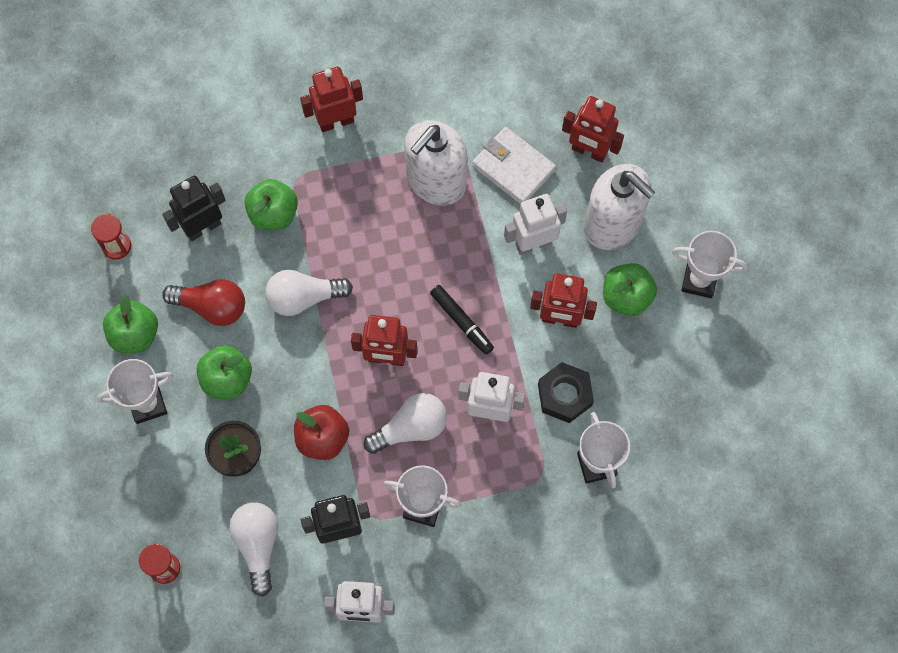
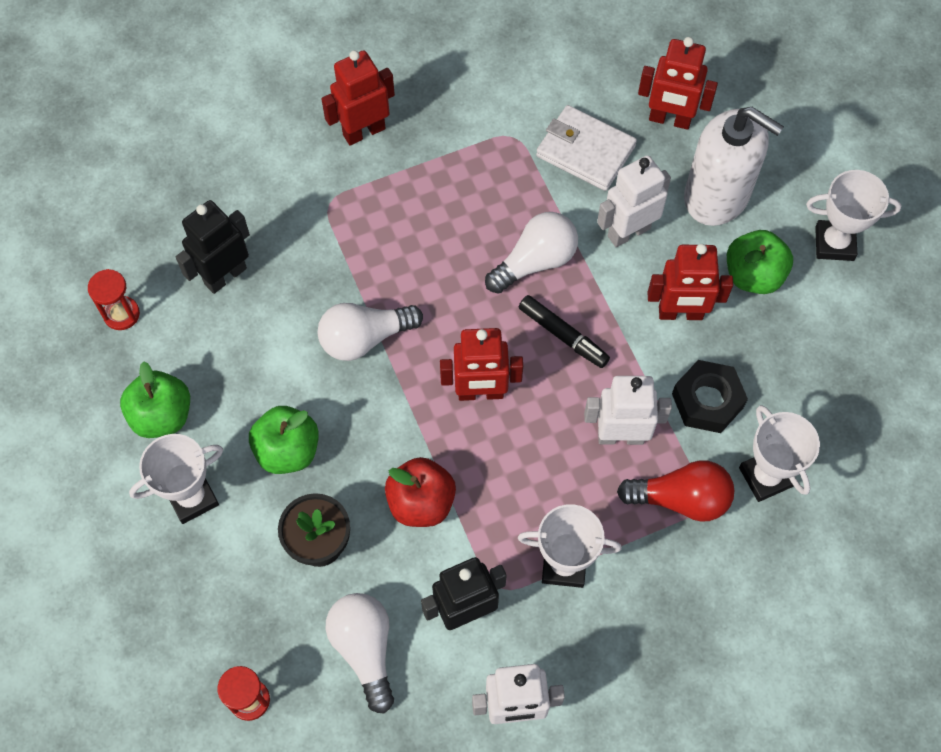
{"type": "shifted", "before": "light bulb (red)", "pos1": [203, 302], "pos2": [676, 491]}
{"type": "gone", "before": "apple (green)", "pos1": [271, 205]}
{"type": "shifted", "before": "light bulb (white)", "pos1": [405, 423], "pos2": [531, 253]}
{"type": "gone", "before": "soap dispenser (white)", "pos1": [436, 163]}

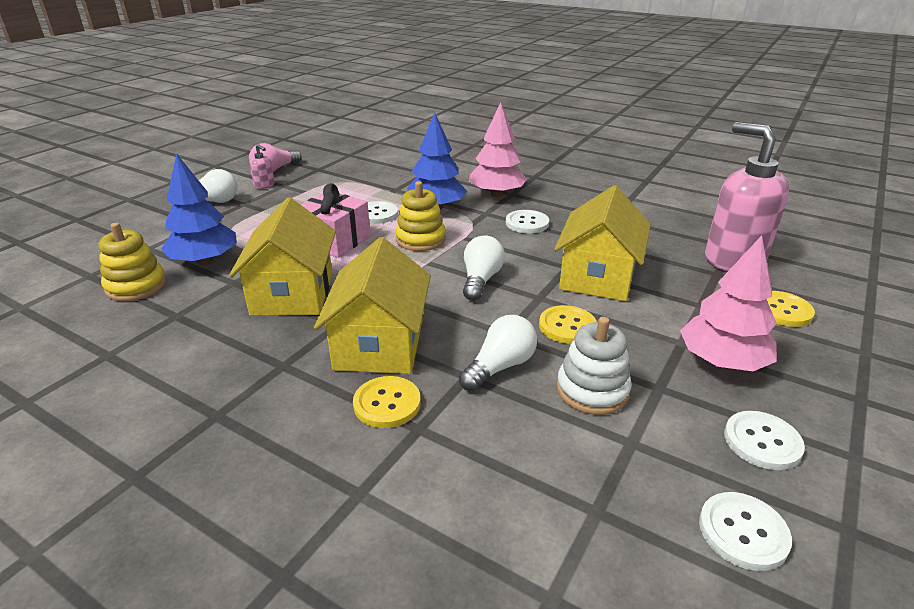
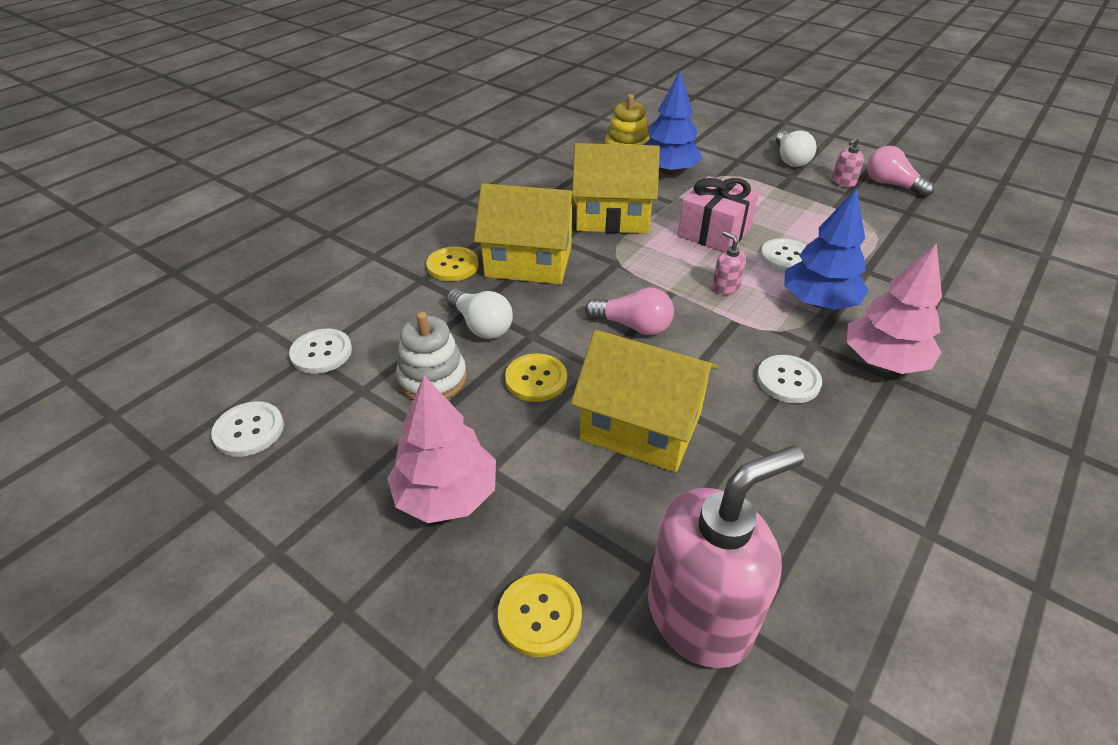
{"type": "swapped", "before": "stacking toy (yellow)", "after": "soap dispenser (pink)", "pos1": [420, 216], "pos2": [729, 263]}
{"type": "repainted", "before": "light bulb (white)", "after": "light bulb (pink)", "pos1": [484, 268], "pos2": [629, 311]}
{"type": "shifted", "before": "button (white)", "pos1": [764, 440], "pos2": [320, 351]}

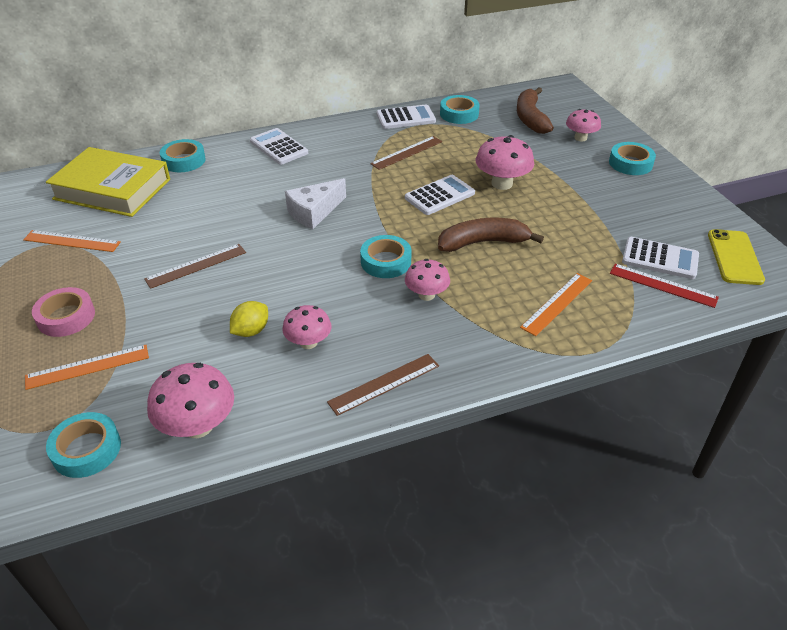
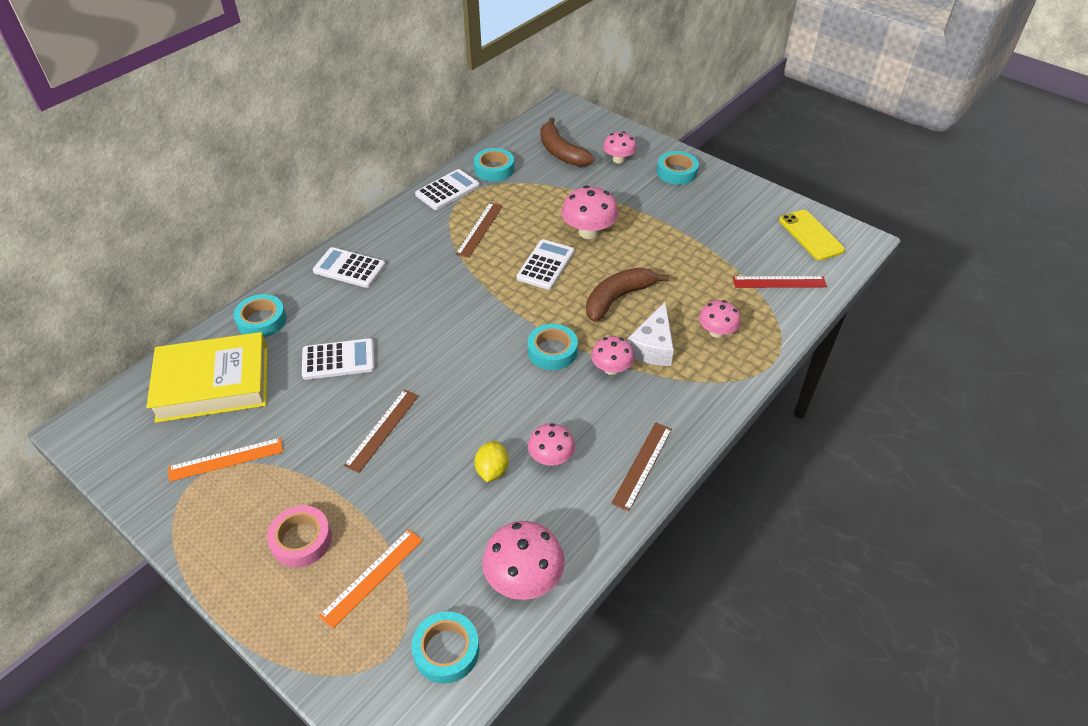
{"type": "shifted", "before": "cheese (white)", "pos1": [315, 203], "pos2": [650, 334]}
{"type": "swapped", "before": "ruler (orange)", "after": "mushroom (pink)", "pos1": [556, 304], "pos2": [720, 319]}
{"type": "shifted", "before": "calculator (white)", "pos1": [660, 258], "pos2": [338, 359]}

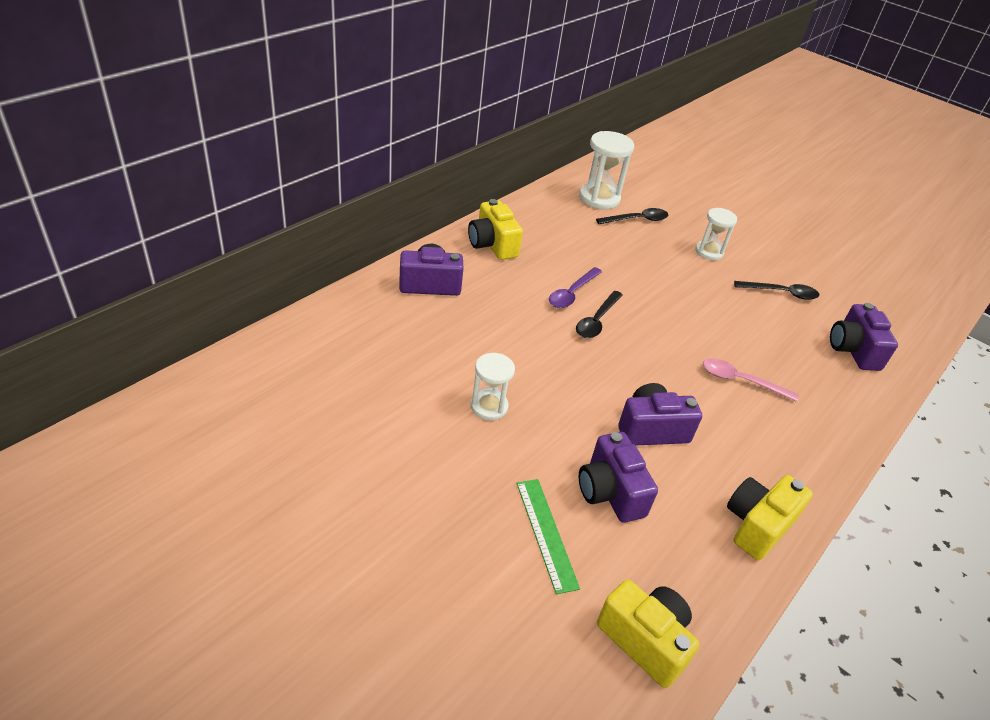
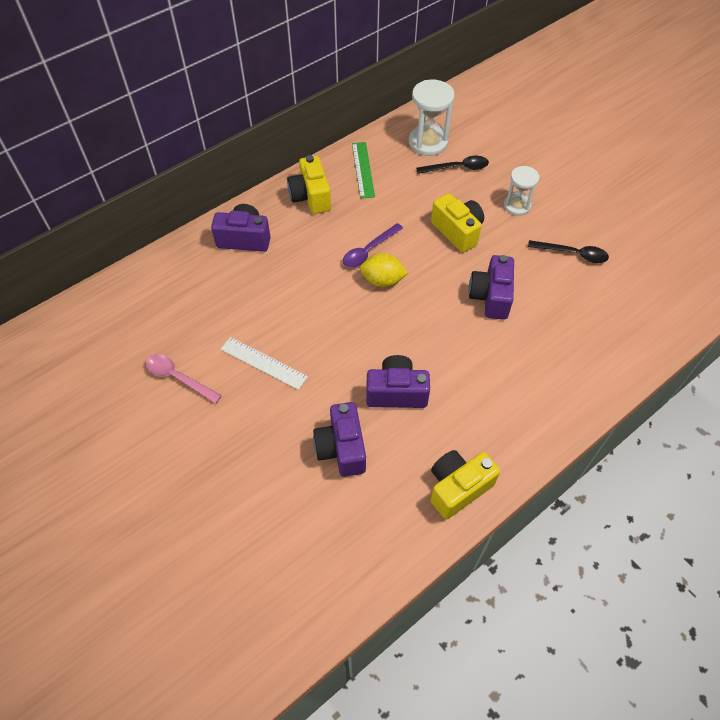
{"type": "swapped", "before": "hourglass (white)", "after": "ruler (white)", "pos1": [493, 386], "pos2": [264, 363]}
{"type": "shifted", "before": "ruler (green)", "pos1": [548, 536], "pos2": [363, 170]}
{"type": "swapped", "before": "spoon (black)", "after": "lemon (yellow)", "pos1": [599, 314], "pos2": [384, 270]}
{"type": "shifted", "before": "camera (yellow)", "pos1": [648, 633], "pos2": [457, 223]}
{"type": "shifted", "before": "spoon (pink)", "pos1": [751, 380], "pos2": [183, 379]}
{"type": "shifted", "before": "camera (purple)", "pos1": [864, 337], "pos2": [491, 287]}

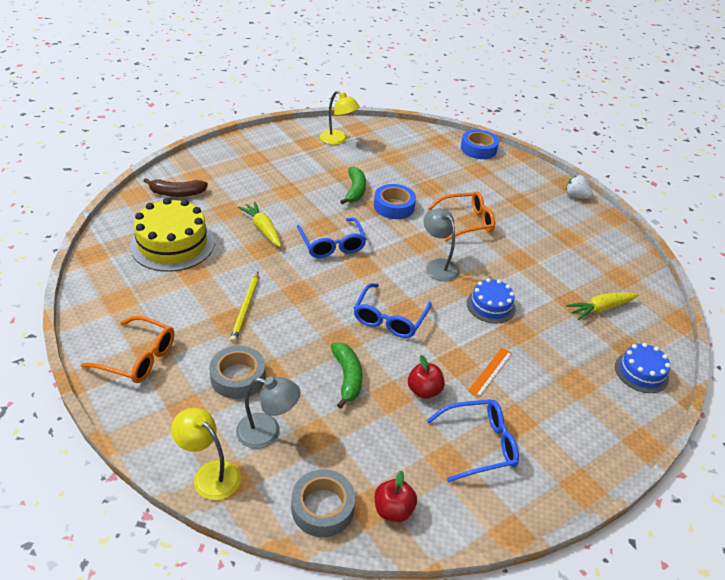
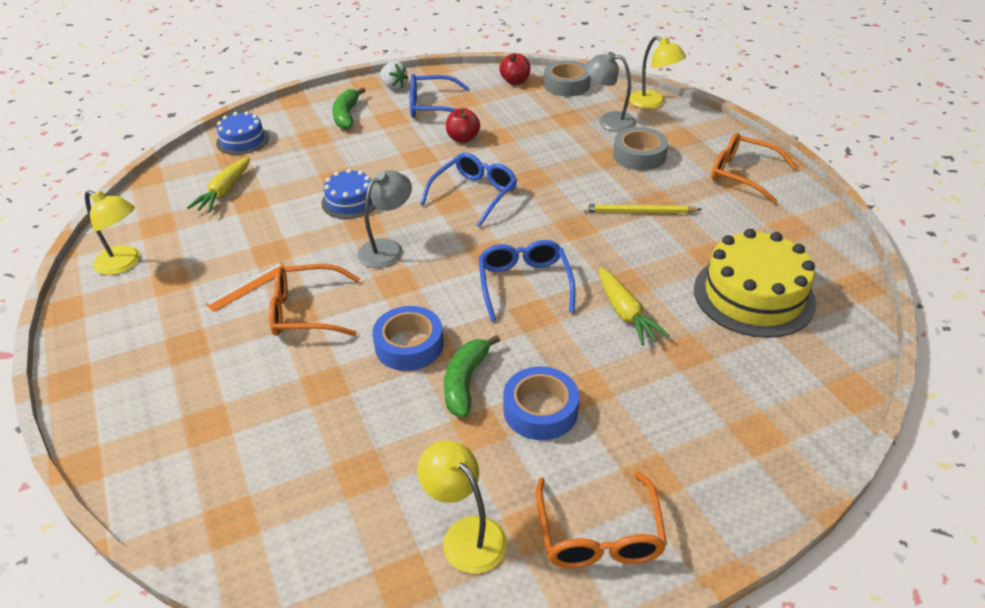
{"type": "gone", "before": "banana (brown)", "pos1": [176, 187]}
{"type": "rotated", "before": "pencil (yellow)", "pos1": [244, 307], "pos2": [642, 208], "turn": -105}
{"type": "shifted", "before": "banana (green)", "pos1": [346, 376], "pos2": [349, 108]}
{"type": "rotated", "before": "lamp (grey)", "pos1": [441, 245], "pos2": [384, 219], "turn": -120}
{"type": "shifted", "before": "tape (blue)", "pos1": [480, 144], "pos2": [541, 403]}
{"type": "shifted", "before": "ruler (orange)", "pos1": [490, 373], "pos2": [245, 287]}
{"type": "shifted", "before": "strawberry (white)", "pos1": [579, 186], "pos2": [394, 75]}
{"type": "rotated", "before": "carrot (yellow)", "pos1": [602, 306], "pos2": [218, 185], "turn": 120}
{"type": "new", "after": "lamp (yellow)", "pos2": [112, 232]}
{"type": "new", "after": "glasses (orange)", "pos2": [601, 519]}

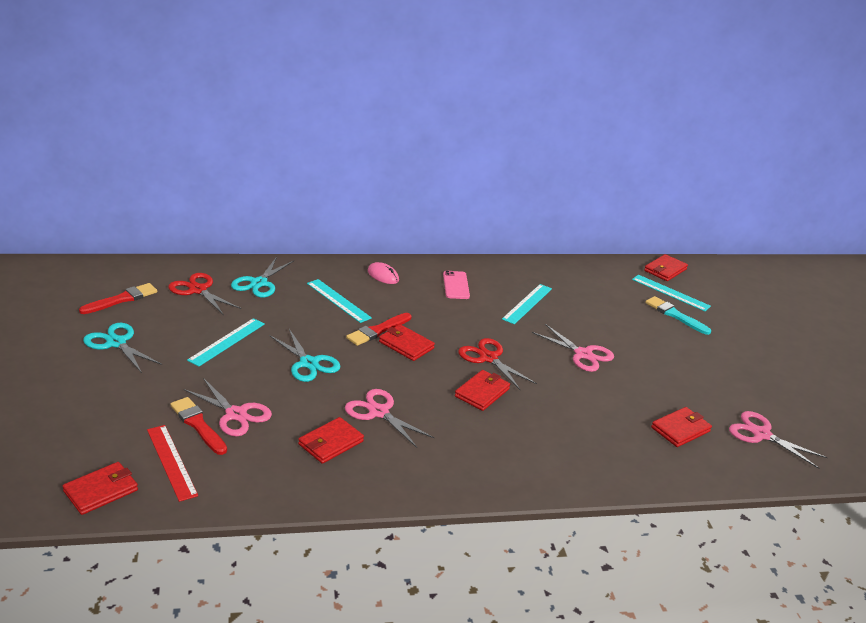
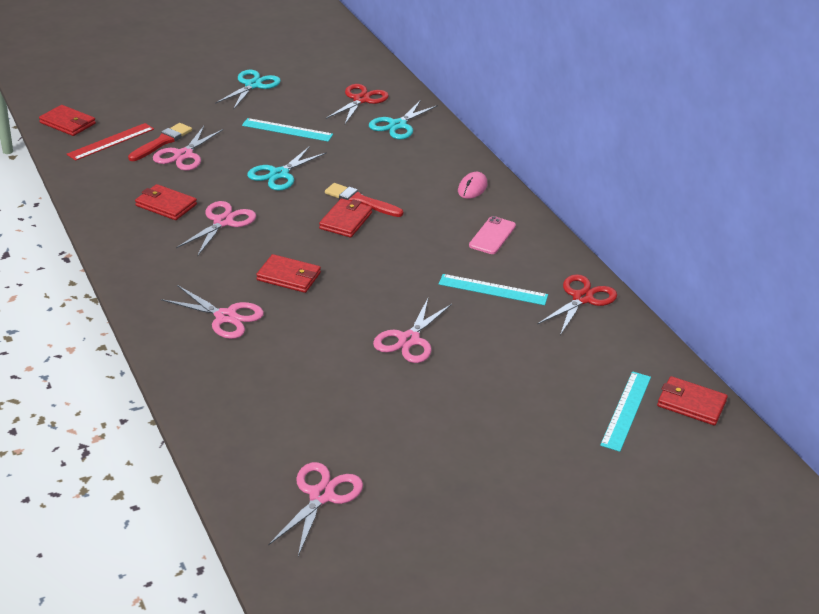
{"type": "gone", "before": "brush (red)", "pos1": [118, 298]}
{"type": "rotated", "before": "scissors (turquoise)", "pos1": [262, 277], "pos2": [403, 120], "turn": -60}
{"type": "gone", "before": "ruler (turquoise)", "pos1": [339, 301]}
{"type": "rotated", "before": "phone (pink)", "pos1": [456, 285], "pos2": [492, 235], "turn": -45}
{"type": "shifted", "before": "scissors (red)", "pos1": [497, 364], "pos2": [577, 304]}
{"type": "gone", "before": "brush (turquoise)", "pos1": [678, 315]}
{"type": "gone", "before": "wallet (red)", "pos1": [681, 427]}
{"type": "new", "after": "scissors (pink)", "pos2": [212, 312]}

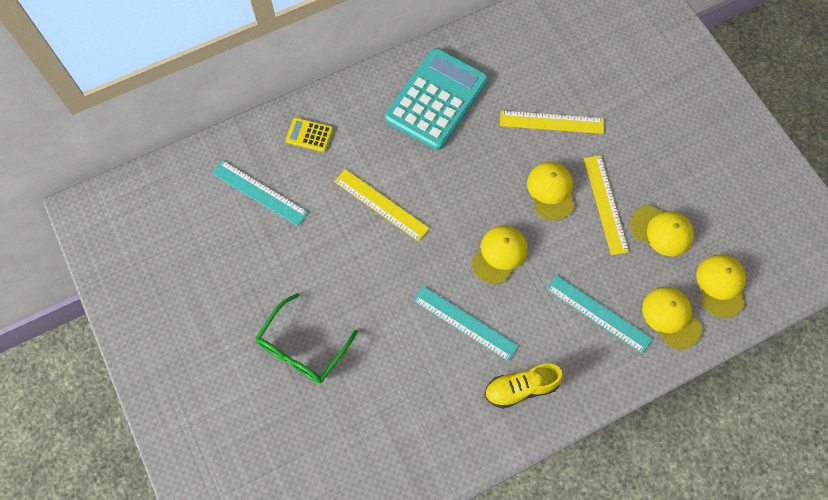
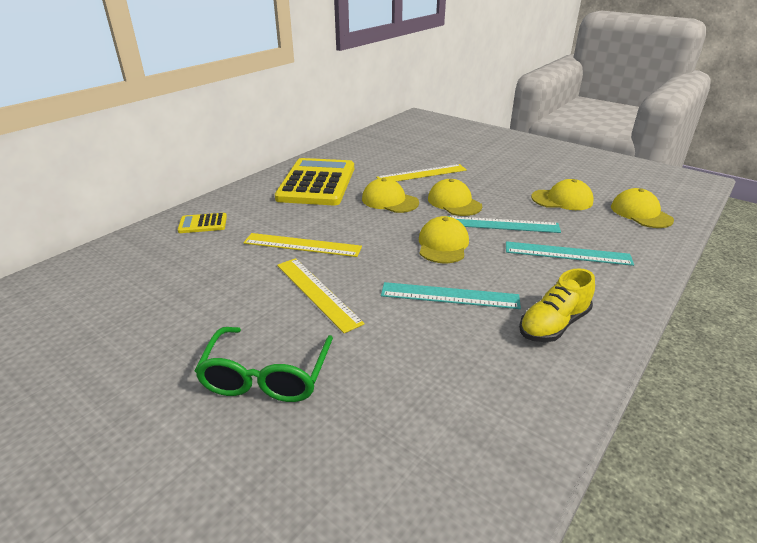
{"type": "shifted", "before": "ruler (turquoise)", "pos1": [260, 193], "pos2": [504, 224]}
{"type": "repainted", "before": "calculator (turquoise)", "after": "calculator (yellow)", "pos1": [436, 99], "pos2": [314, 181]}
{"type": "shifted", "before": "ruler (yellow)", "pos1": [606, 205], "pos2": [321, 295]}
{"type": "shifted", "before": "cap (yellow)", "pos1": [672, 318], "pos2": [390, 195]}

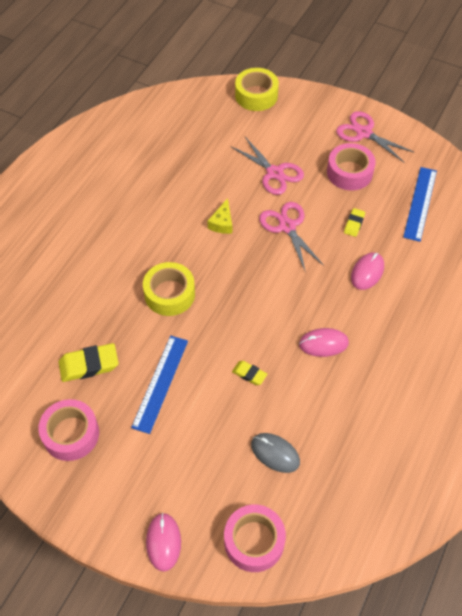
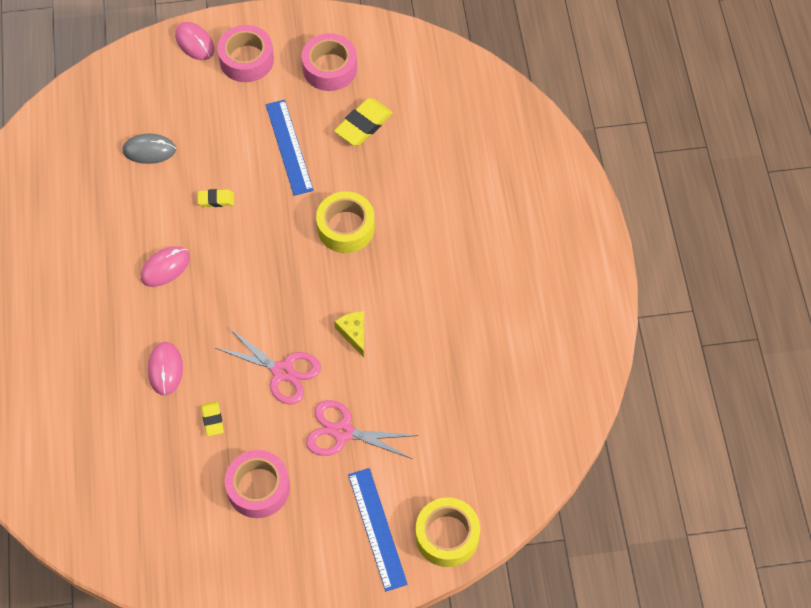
{"type": "shifted", "before": "tape (pink)", "pos1": [255, 538], "pos2": [245, 53]}
{"type": "gone", "before": "scissors (pink)", "pos1": [375, 137]}
{"type": "shifted", "before": "ruler (blue)", "pos1": [420, 204], "pos2": [378, 530]}

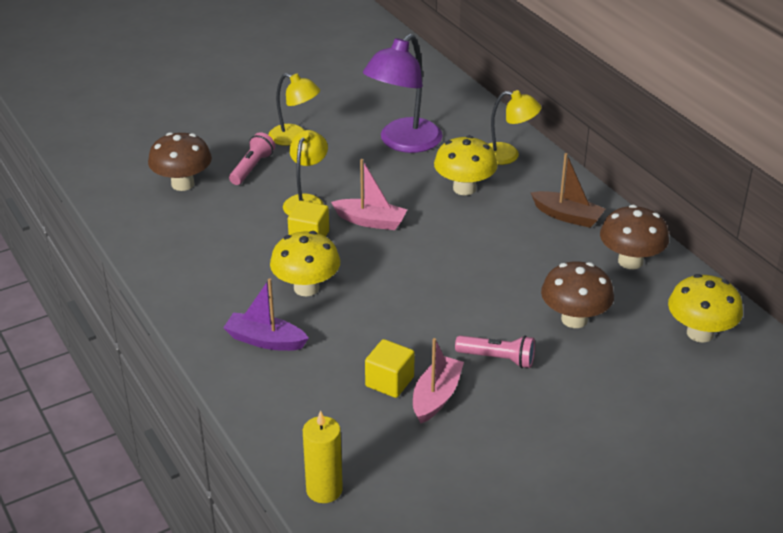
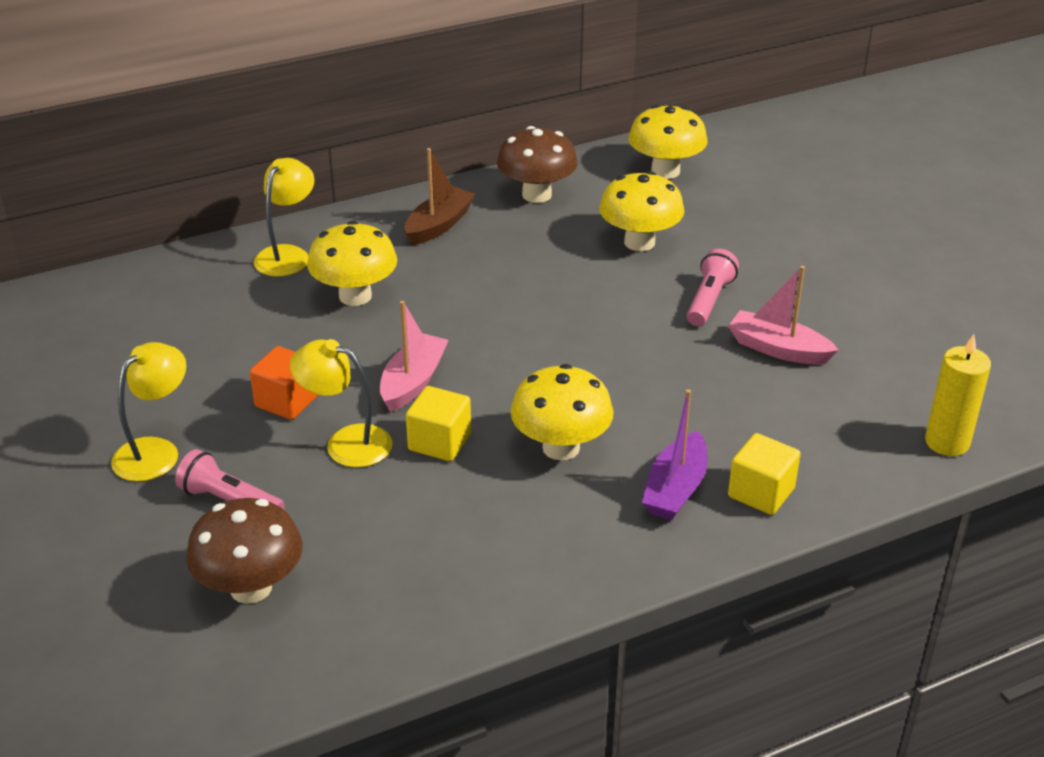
{"type": "gone", "before": "lamp (purple)", "pos1": [402, 93]}
{"type": "shifted", "before": "cube (yellow)", "pos1": [390, 368], "pos2": [764, 474]}
{"type": "repainted", "before": "mushroom (brown)", "after": "mushroom (yellow)", "pos1": [577, 294], "pos2": [641, 211]}
{"type": "new", "after": "cube (orange)", "pos2": [284, 383]}

